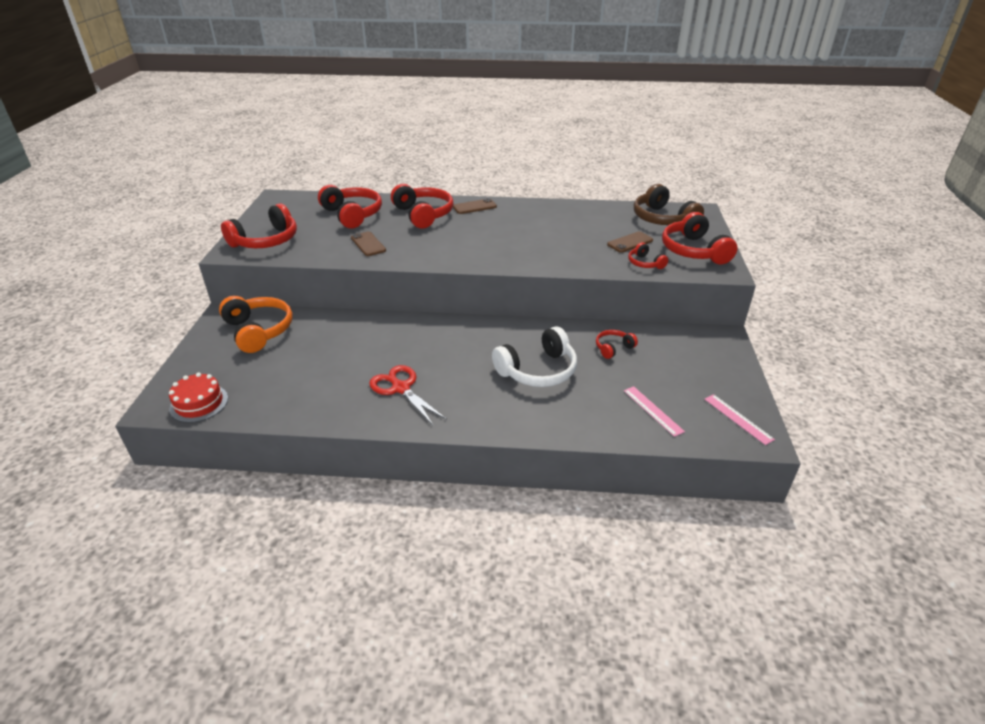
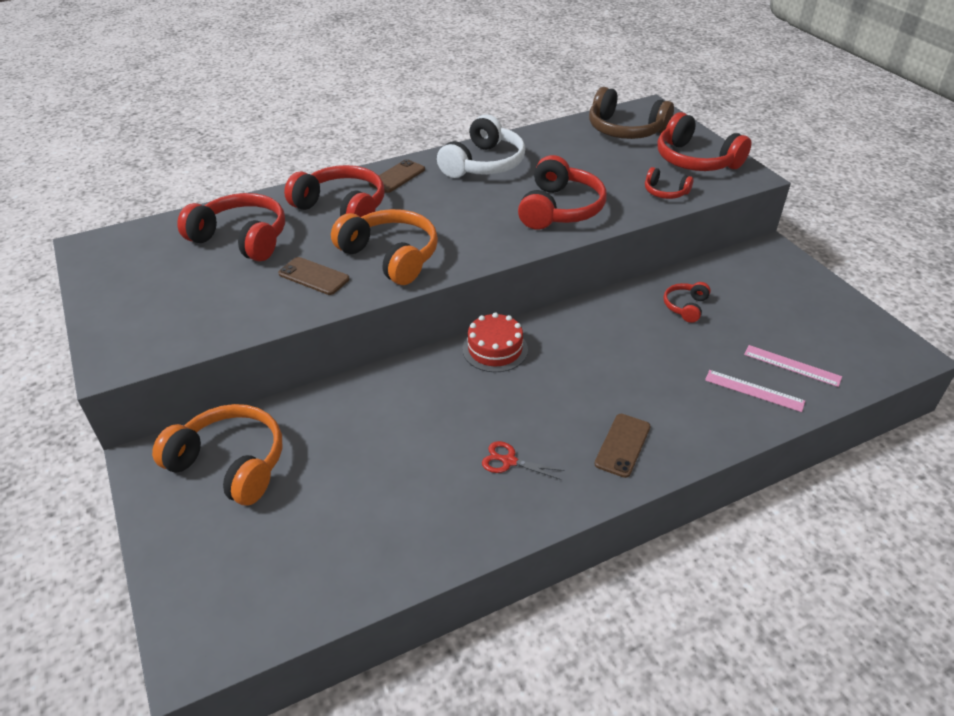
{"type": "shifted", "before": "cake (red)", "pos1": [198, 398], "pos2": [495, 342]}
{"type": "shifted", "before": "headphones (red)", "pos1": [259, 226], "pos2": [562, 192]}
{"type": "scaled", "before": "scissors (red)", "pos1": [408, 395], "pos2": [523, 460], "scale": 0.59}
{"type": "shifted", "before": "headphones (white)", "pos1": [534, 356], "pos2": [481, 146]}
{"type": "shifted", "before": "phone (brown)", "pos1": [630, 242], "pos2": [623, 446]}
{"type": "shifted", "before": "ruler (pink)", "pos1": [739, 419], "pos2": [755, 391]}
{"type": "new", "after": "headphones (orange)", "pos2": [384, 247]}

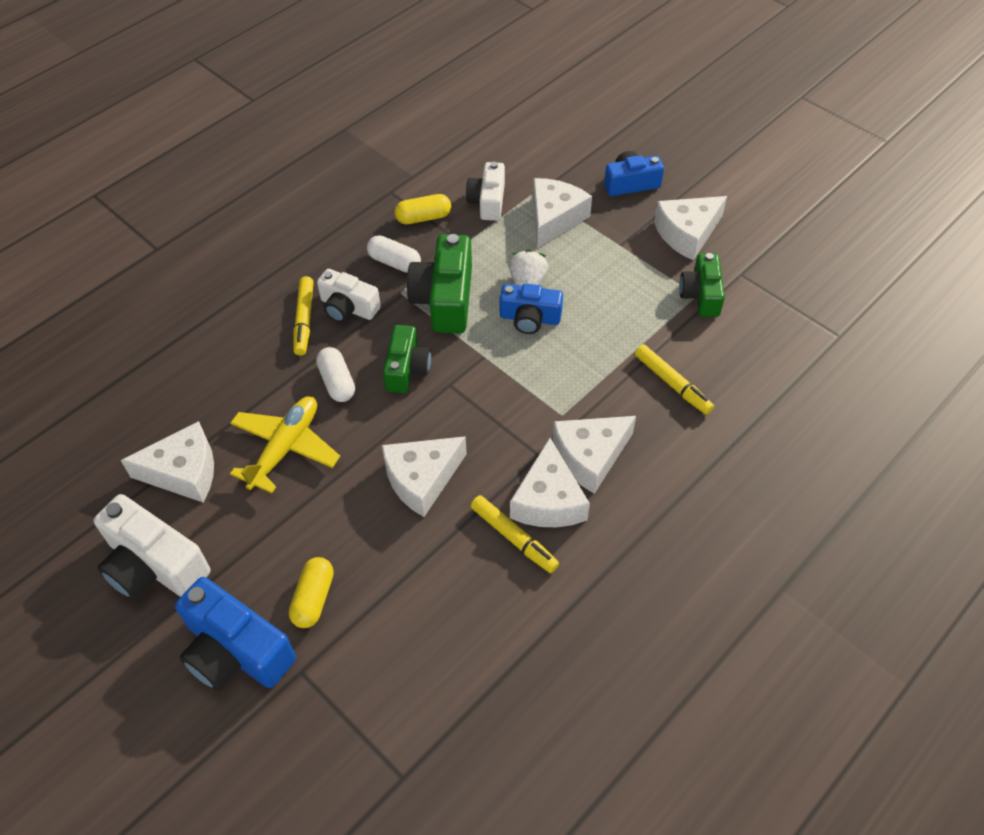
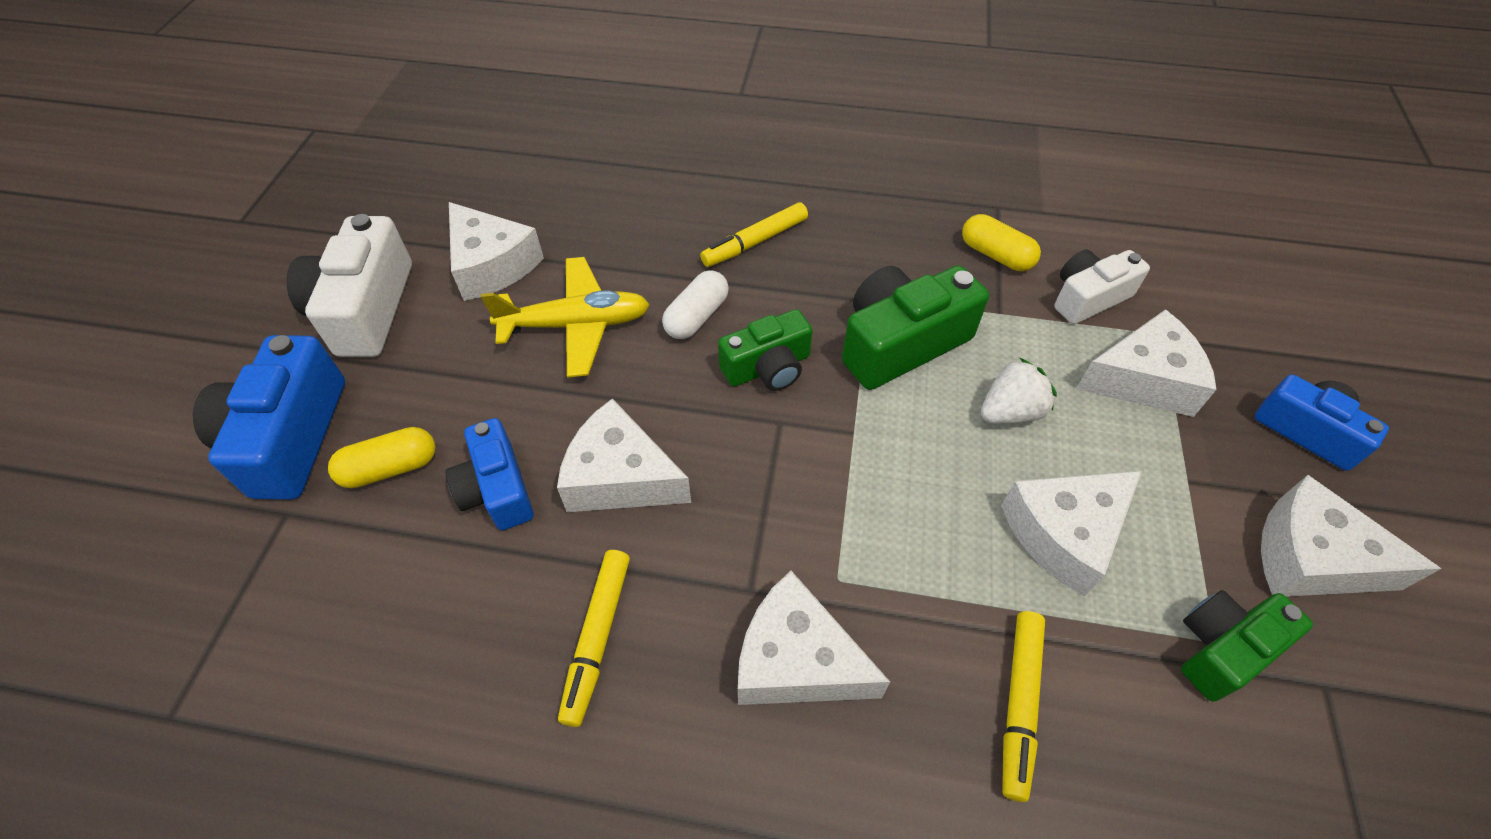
{"type": "gone", "before": "camera (white)", "pos1": [349, 296]}
{"type": "gone", "before": "capsule (white)", "pos1": [394, 254]}
{"type": "shifted", "before": "camera (blue)", "pos1": [531, 308], "pos2": [489, 474]}
{"type": "shifted", "before": "cheese (white)", "pos1": [550, 482], "pos2": [1071, 533]}

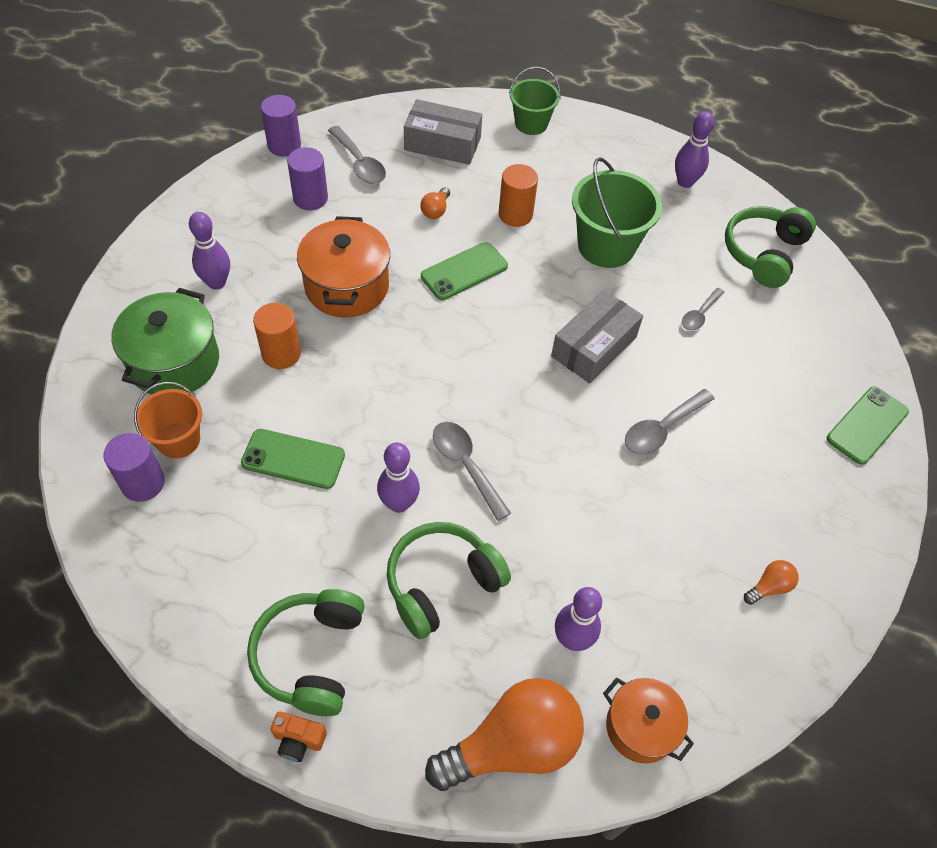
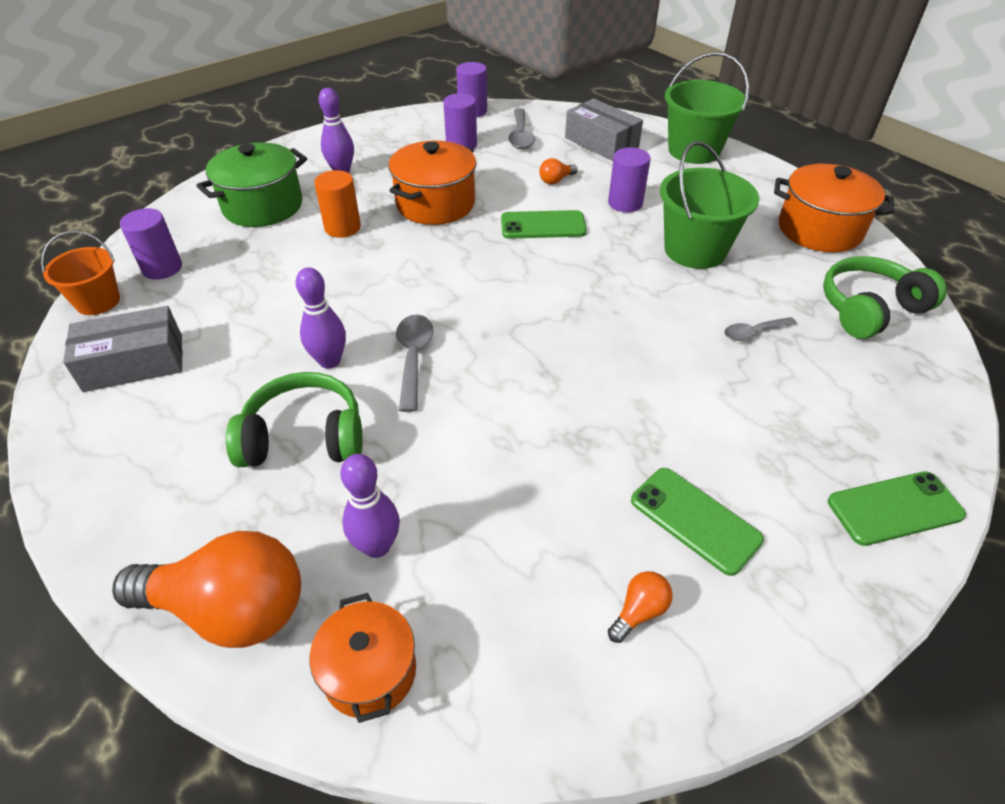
{"type": "shifted", "before": "bucket (orange)", "pos1": [168, 420], "pos2": [80, 273]}
{"type": "shifted", "before": "phone (green)", "pos1": [293, 459], "pos2": [697, 522]}
{"type": "gone", "before": "headphones (green)", "pos1": [306, 652]}
{"type": "gone", "before": "camera (orange)", "pos1": [298, 736]}
{"type": "repainted", "before": "cylinder (orange)", "after": "cylinder (purple)", "pos1": [518, 195], "pos2": [629, 179]}
{"type": "scaled", "before": "bucket (green)", "pos1": [535, 101], "pos2": [707, 108], "scale": 1.59}
{"type": "shifted", "before": "box (grey)", "pos1": [597, 336], "pos2": [122, 349]}
{"type": "gone", "before": "spoon (grey)", "pos1": [670, 421]}
{"type": "swapped", "before": "bowling pin (purple)", "after": "pot (orange)", "pos1": [695, 149], "pos2": [834, 208]}
{"type": "rotated", "before": "light bulb (orange)", "pos1": [771, 582], "pos2": [640, 607], "turn": -45}

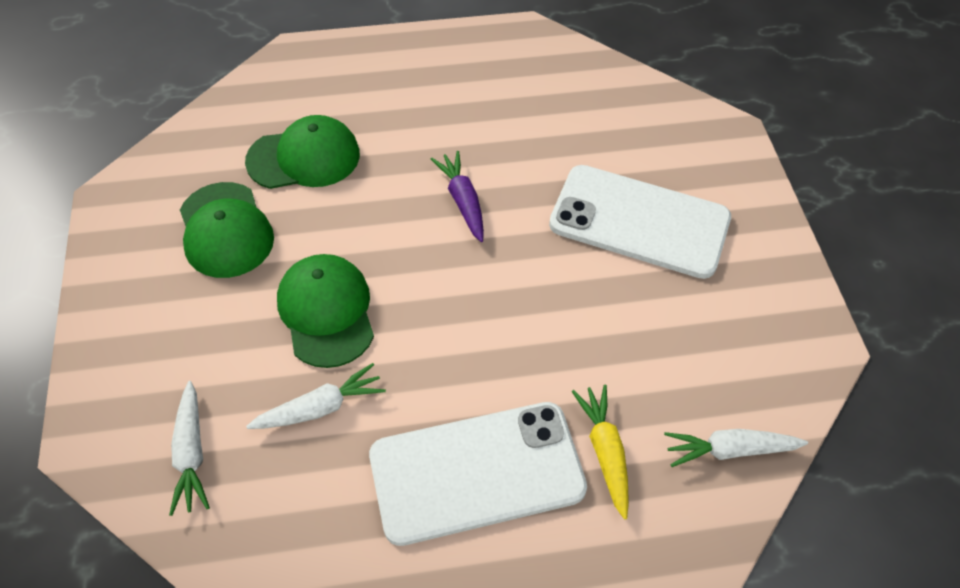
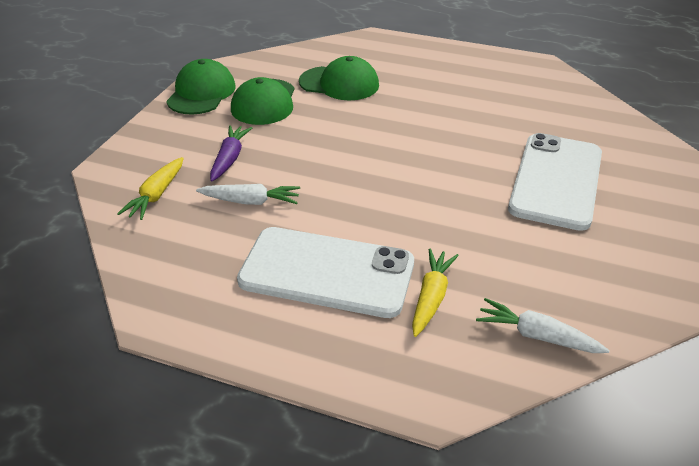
{"type": "repainted", "before": "carrot (white)", "after": "carrot (yellow)", "pos1": [189, 448], "pos2": [150, 188]}
{"type": "shifted", "before": "cap (green)", "pos1": [325, 311], "pos2": [201, 87]}
{"type": "shifted", "before": "carrot (purple)", "pos1": [457, 196], "pos2": [231, 153]}
{"type": "rotated", "before": "phone (white)", "pos1": [640, 222], "pos2": [555, 182], "turn": 60}

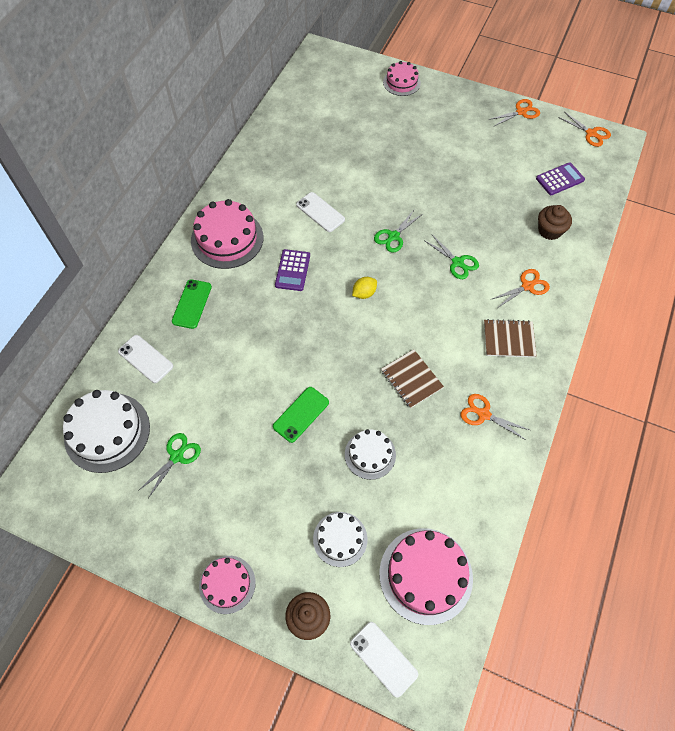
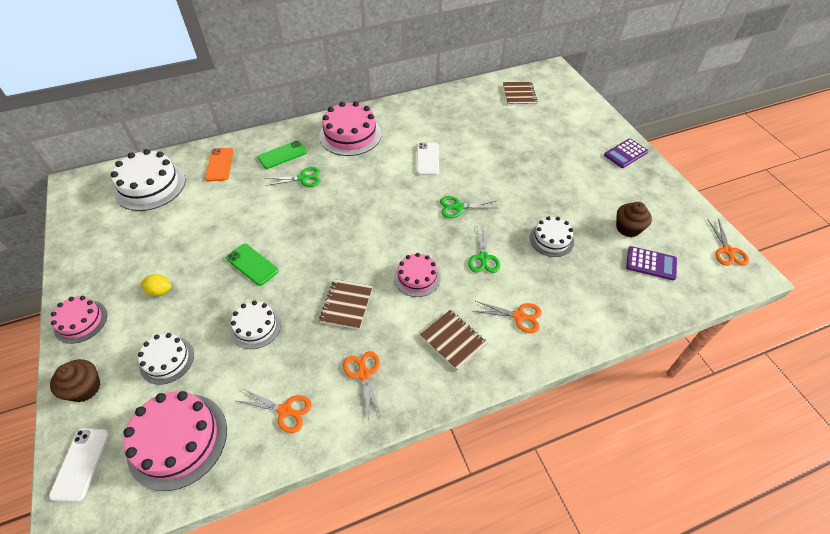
{"type": "repainted", "before": "phone (white)", "after": "phone (orange)", "pos1": [145, 359], "pos2": [219, 164]}
{"type": "shifted", "before": "scissors (green)", "pos1": [169, 465], "pos2": [293, 177]}
{"type": "rotated", "before": "phone (green)", "pos1": [301, 415], "pos2": [252, 265], "turn": 45}
{"type": "shifted", "before": "calculator (purple)", "pos1": [292, 270], "pos2": [626, 153]}
{"type": "shifted", "before": "lemon (yellow)", "pos1": [364, 288], "pos2": [155, 285]}
{"type": "shifted", "before": "cake (pink)", "pos1": [402, 78], "pos2": [417, 275]}
{"type": "shifted", "before": "scissors (orange)", "pos1": [514, 113], "pos2": [274, 410]}
{"type": "shifted", "before": "cupcake (brown)", "pos1": [555, 222], "pos2": [634, 219]}
{"type": "new", "after": "notebook (brown)", "pos2": [520, 94]}
{"type": "new", "after": "cake (white)", "pos2": [552, 236]}

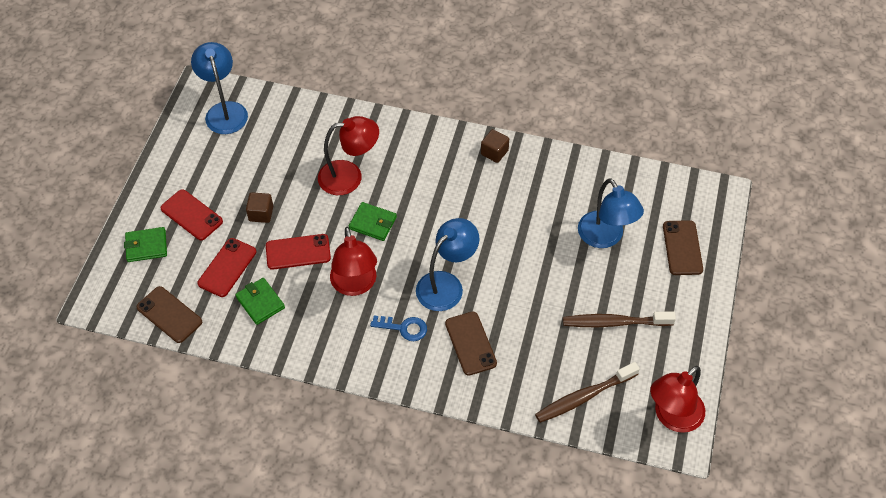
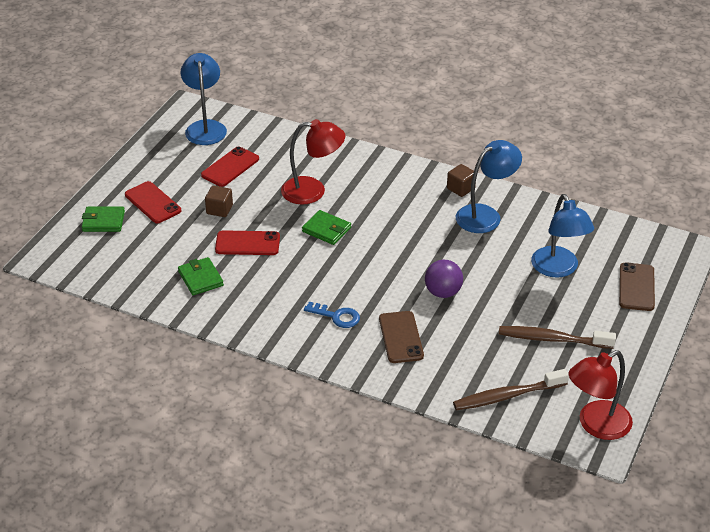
{"type": "gone", "before": "phone (brown)", "pos1": [169, 314]}
{"type": "shifted", "before": "phone (red)", "pos1": [227, 267], "pos2": [230, 166]}
{"type": "gone", "before": "lamp (red)", "pos1": [353, 261]}
{"type": "shifted", "before": "lamp (blue)", "pos1": [447, 264], "pos2": [489, 186]}
{"type": "new", "after": "ball (purple)", "pos2": [444, 279]}

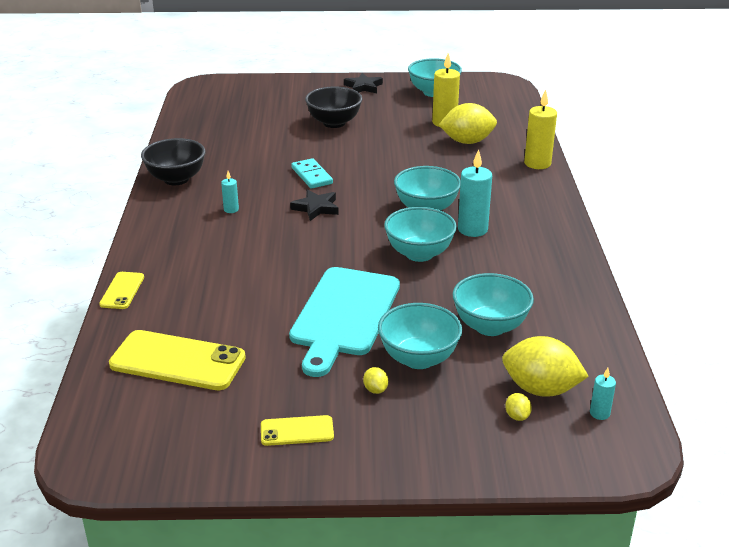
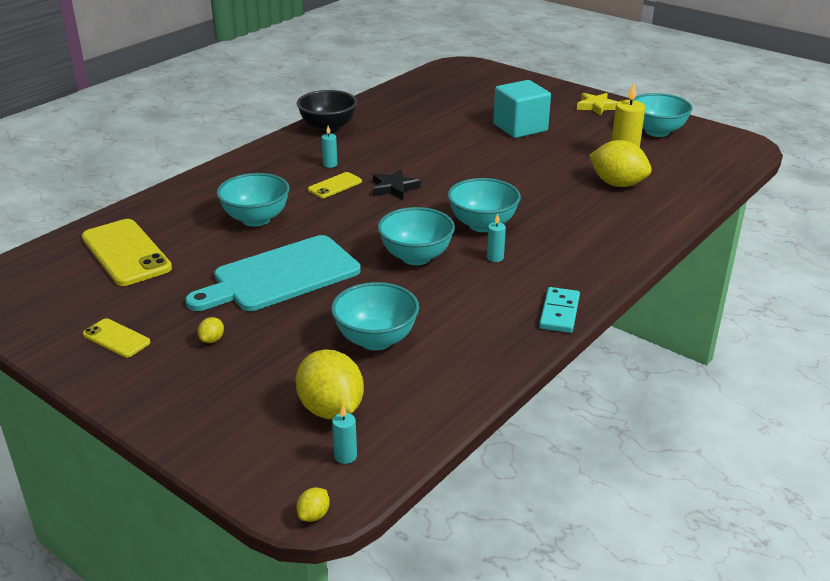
{"type": "shifted", "before": "phone (yellow)", "pos1": [121, 290], "pos2": [335, 185]}
{"type": "shifted", "before": "domino (turquoise)", "pos1": [312, 173], "pos2": [559, 310]}
{"type": "swapped", "before": "bowl (black)", "after": "cube (turquoise)", "pos1": [333, 107], "pos2": [522, 109]}
{"type": "repainted", "before": "star (black)", "after": "star (yellow)", "pos1": [363, 83], "pos2": [597, 104]}
{"type": "shifted", "before": "bowl (turquoise)", "pos1": [420, 336], "pos2": [253, 200]}
{"type": "scaled", "before": "candle (turquoise)", "pos1": [475, 193], "pos2": [496, 238], "scale": 0.52}
{"type": "shifted", "before": "lemon (yellow)", "pos1": [518, 407], "pos2": [313, 505]}
{"type": "gone", "before": "candle (yellow)", "pos1": [540, 129]}

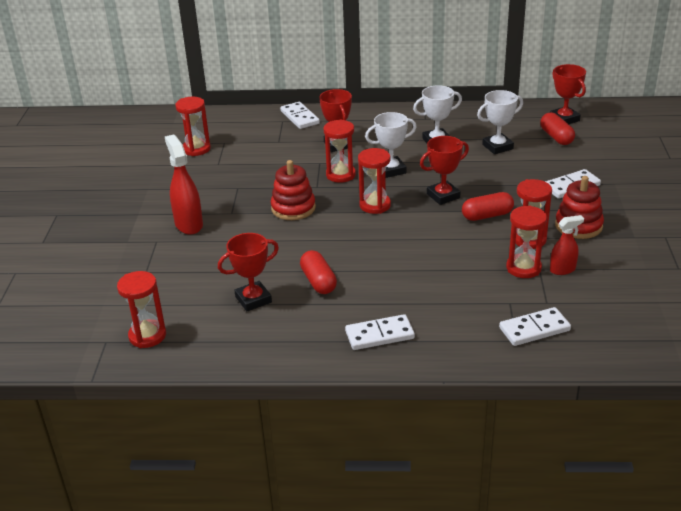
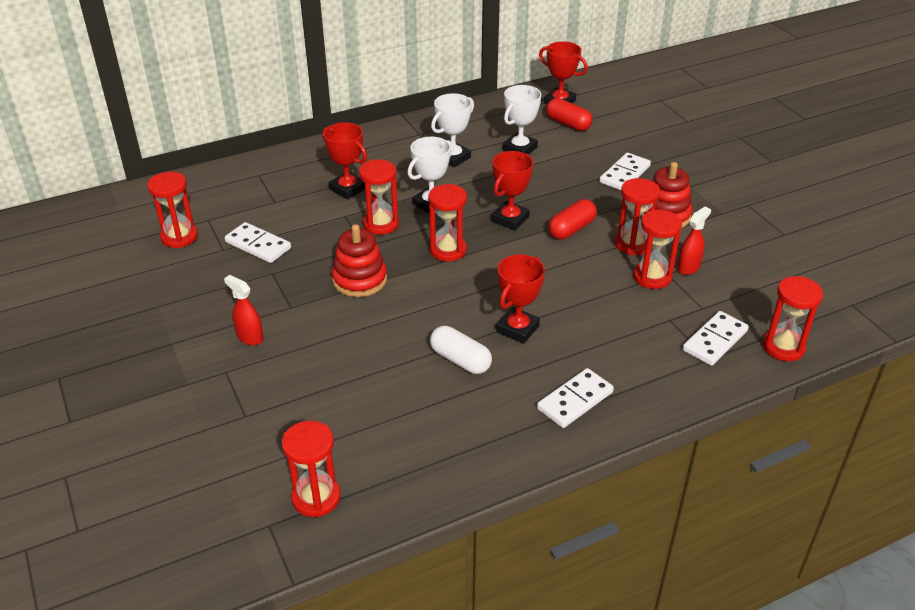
{"type": "scaled", "before": "spray bottle (red)", "pos1": [184, 185], "pos2": [243, 310], "scale": 0.6}
{"type": "shifted", "before": "trophy (red)", "pos1": [248, 272], "pos2": [520, 299]}
{"type": "shifted", "before": "domino (white)", "pos1": [300, 115], "pos2": [258, 242]}
{"type": "repainted", "before": "capsule (red)", "after": "capsule (white)", "pos1": [318, 272], "pos2": [461, 350]}
{"type": "new", "after": "hourglass (red)", "pos2": [793, 318]}

